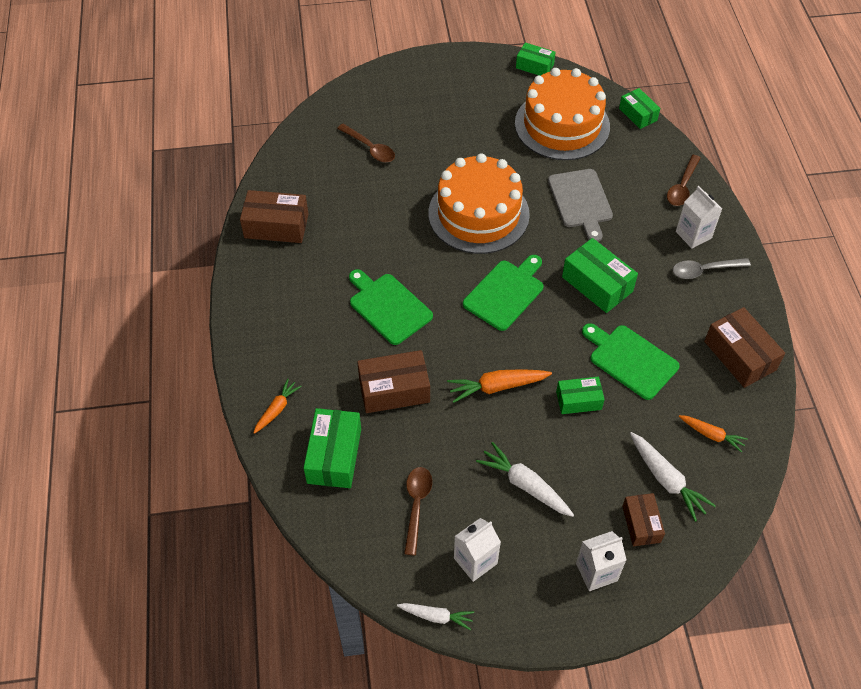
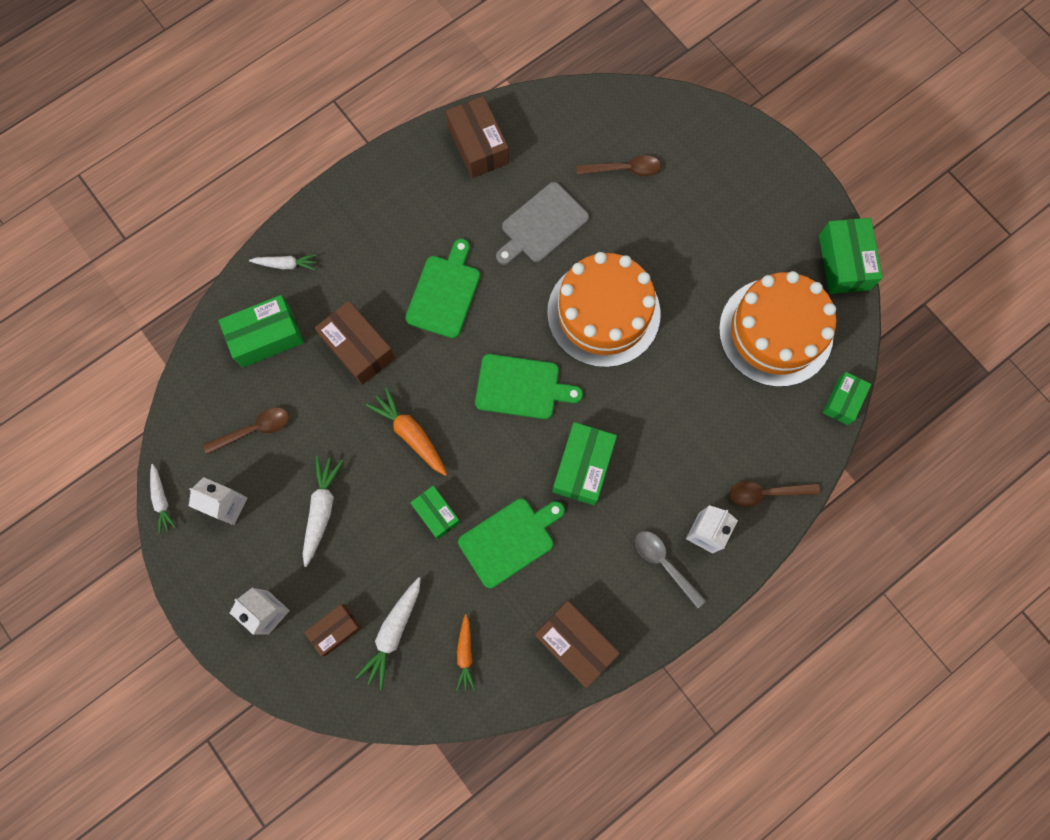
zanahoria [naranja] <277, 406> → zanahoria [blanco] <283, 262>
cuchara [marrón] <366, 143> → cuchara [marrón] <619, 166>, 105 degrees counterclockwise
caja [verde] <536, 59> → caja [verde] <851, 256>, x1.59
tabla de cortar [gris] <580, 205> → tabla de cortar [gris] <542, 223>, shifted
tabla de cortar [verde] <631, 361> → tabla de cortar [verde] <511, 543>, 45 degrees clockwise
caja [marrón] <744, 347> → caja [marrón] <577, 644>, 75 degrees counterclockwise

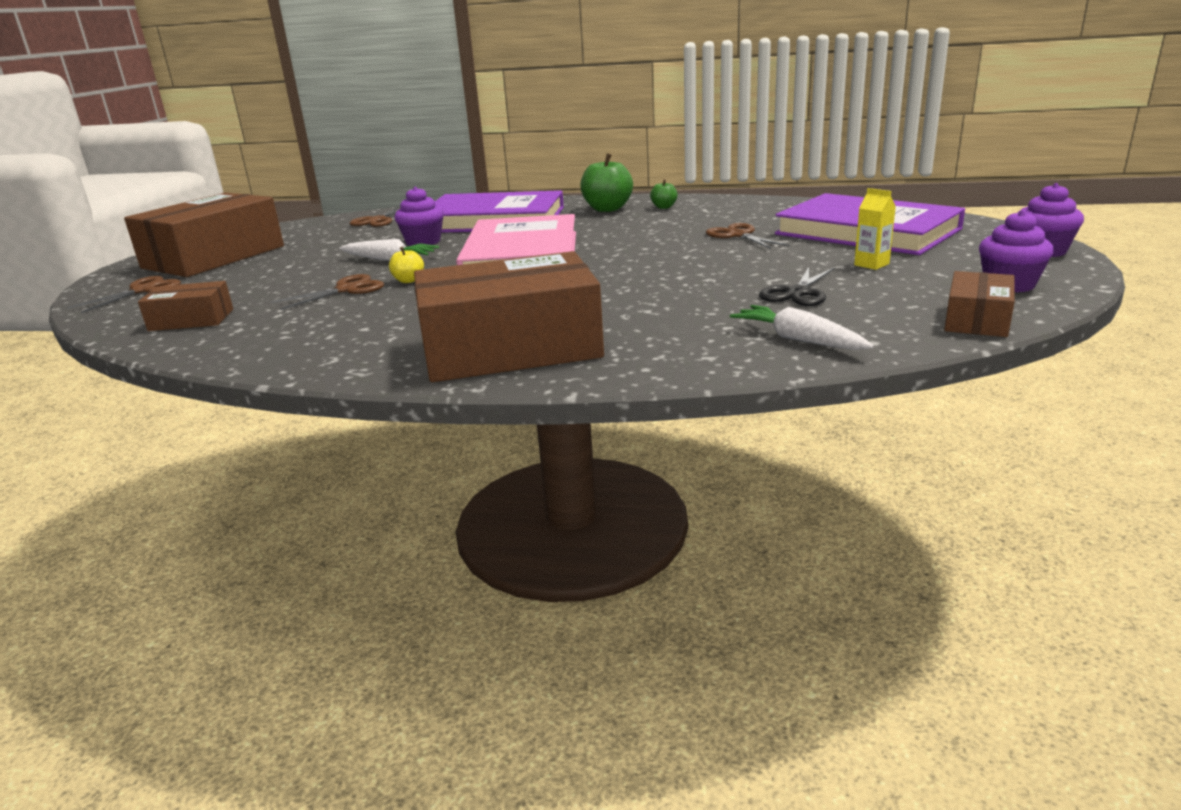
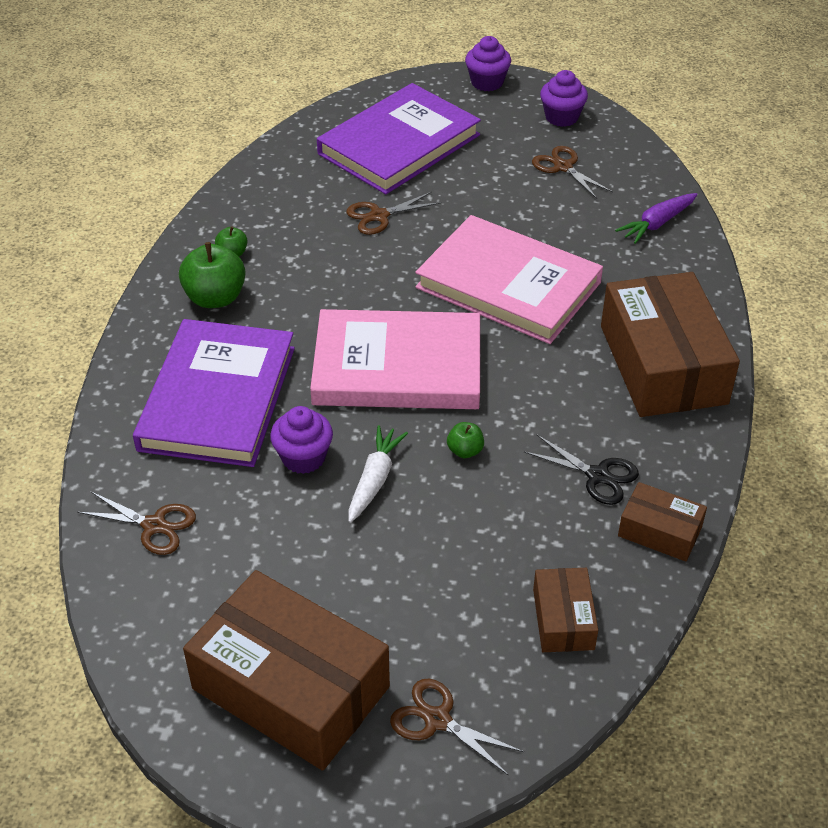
tijeras [marrón] <327, 292> → tijeras [marrón] <572, 172>, shifted
manzana [amarillo] <406, 265> → manzana [verde] <465, 440>
zanahoria [blanco] <802, 327> → zanahoria [morado] <656, 218>
tijeras [negro] <796, 286> → tijeras [negro] <581, 470>, shifted
cartón de leche [amarillo] <875, 229> → -
caja [marrón] <979, 304> → caja [marrón] <662, 522>, shifted
- → libro [rosa] <509, 279>

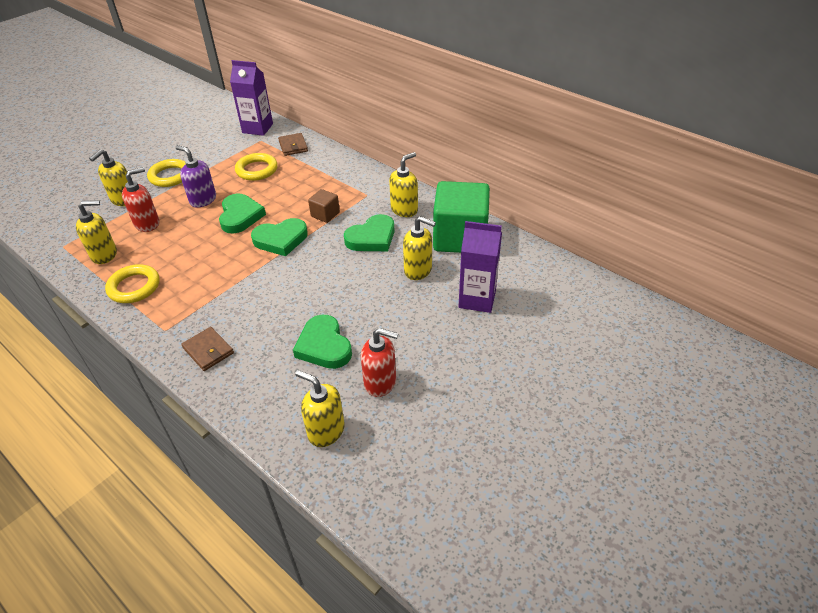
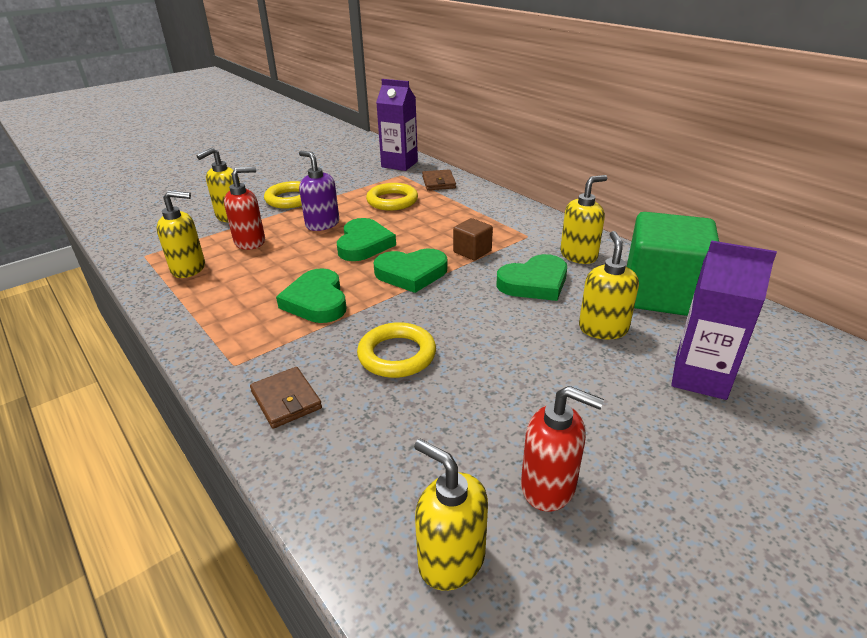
anillo [amarillo] <132, 283> → anillo [amarillo] <396, 350>, shifted
corazón [verde] <322, 342> → corazón [verde] <311, 295>, shifted
dispensador de jabón [amarillo] <419, 248> → dispensador de jabón [amarillo] <609, 285>, 120 degrees counterclockwise

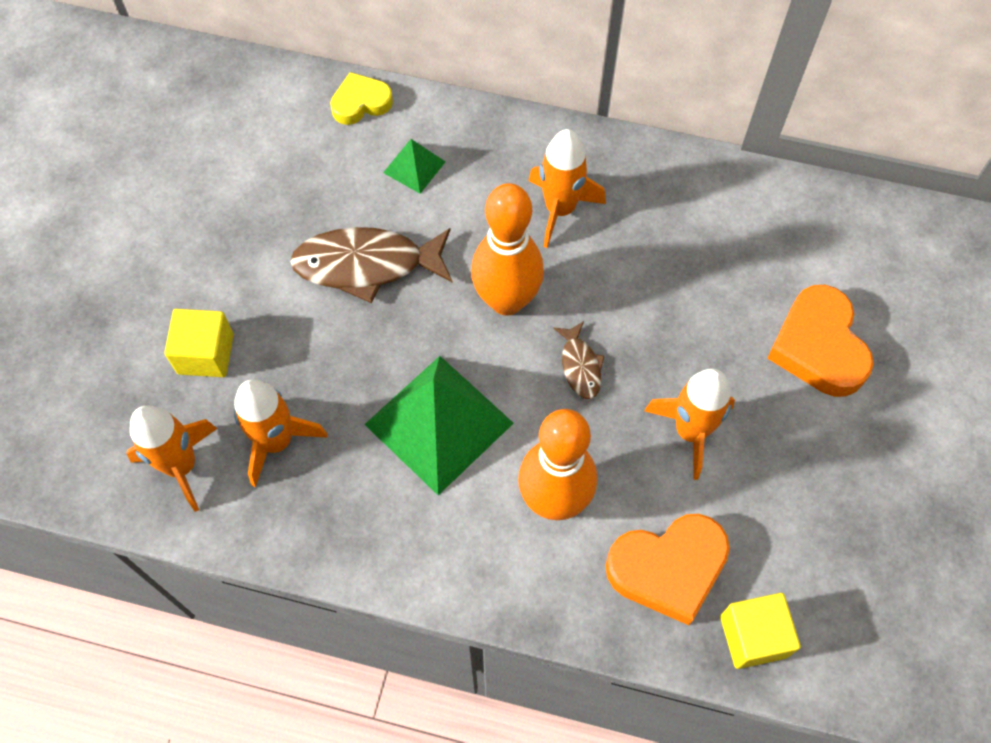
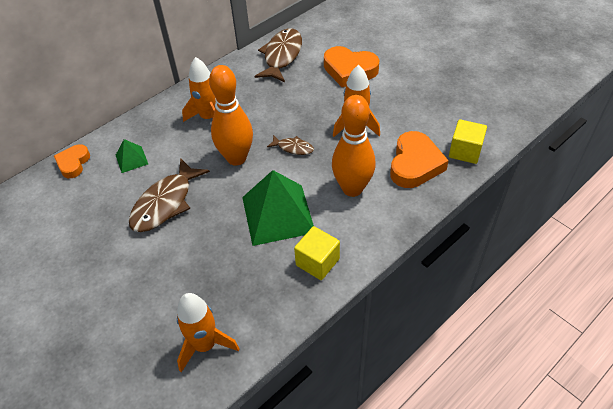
cubo [amarillo] <199, 343> → cubo [amarillo] <317, 253>, shifted
cohete [naranja] <281, 433> → -
corazón [amarillo] <361, 98> → corazón [naranja] <72, 161>
- → pez [marrón] <278, 55>

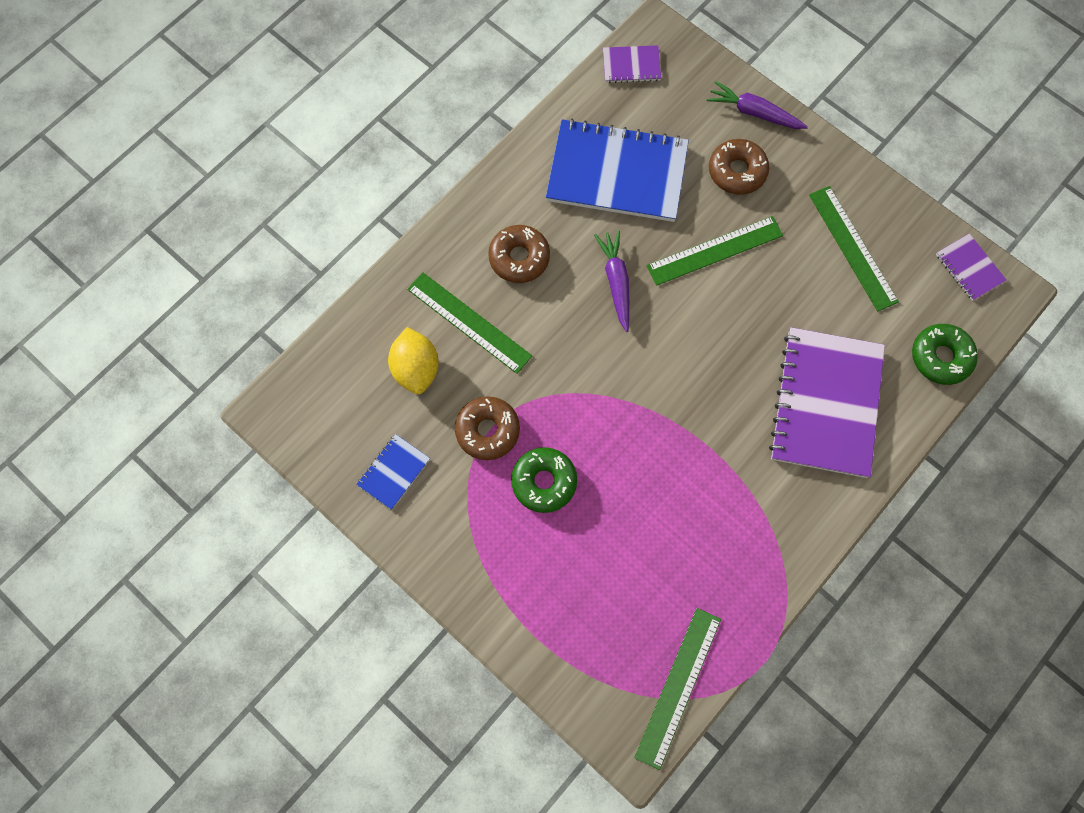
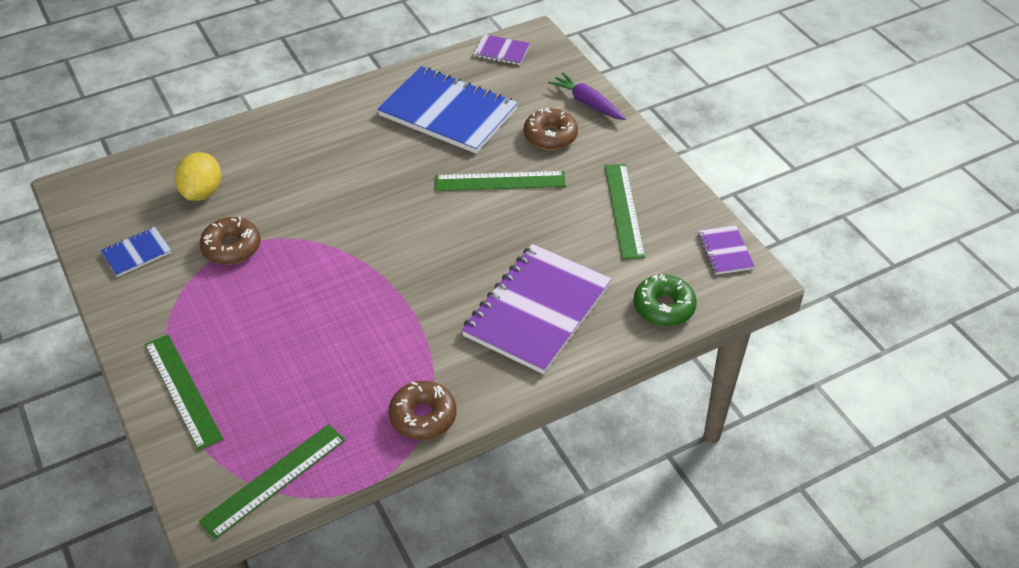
regla [verde] <469, 323> → regla [verde] <184, 392>, shifted
rosquilla [marrón] <519, 254> → rosquilla [marrón] <422, 410>, shifted
rosquilla [verde] <544, 480> → -
zanahoria [morado] <612, 281> → -

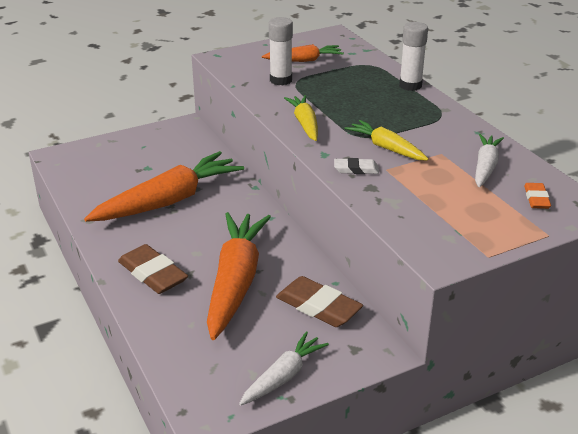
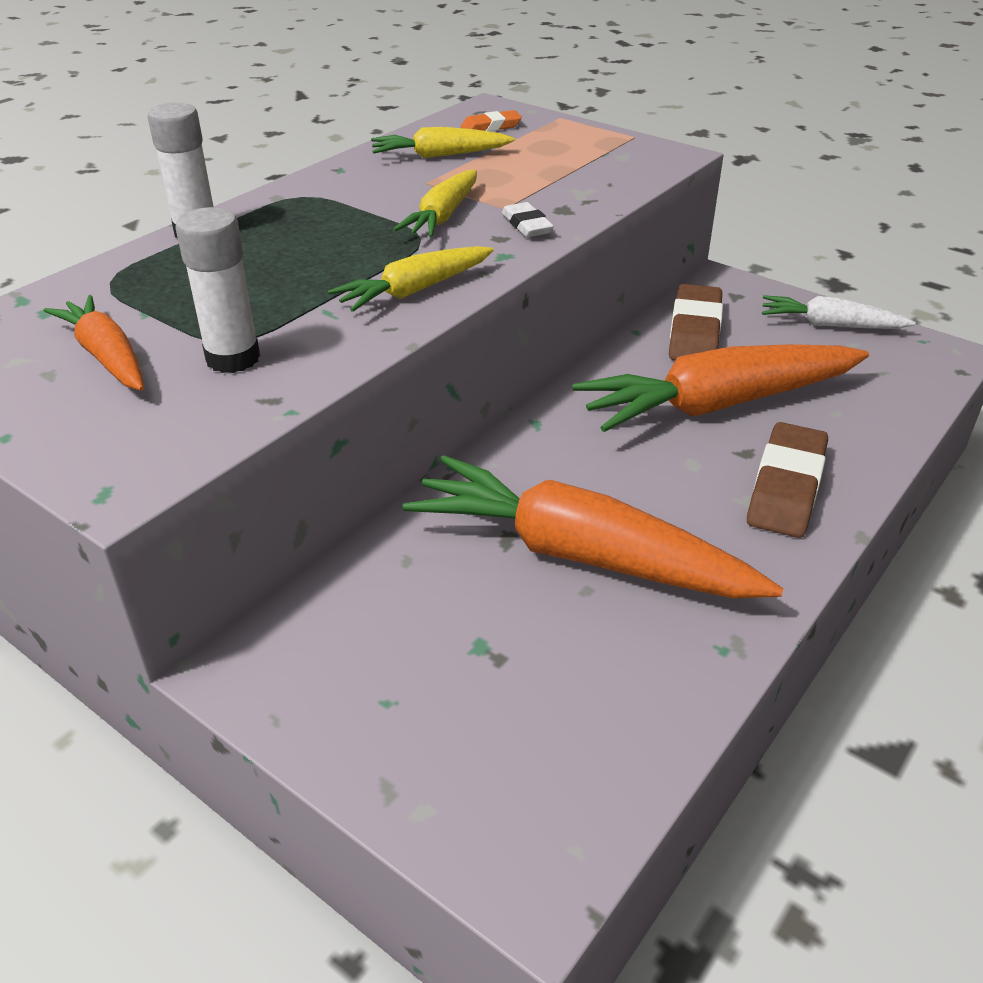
zanahoria [blanco] <489, 160> → zanahoria [amarillo] <443, 142>

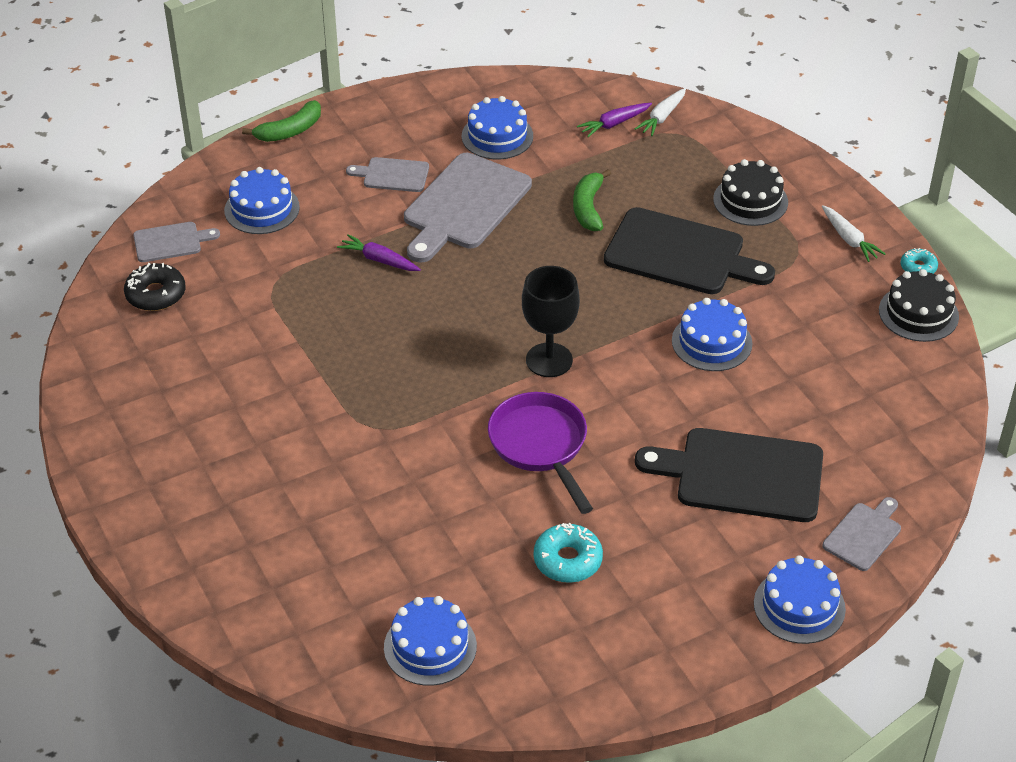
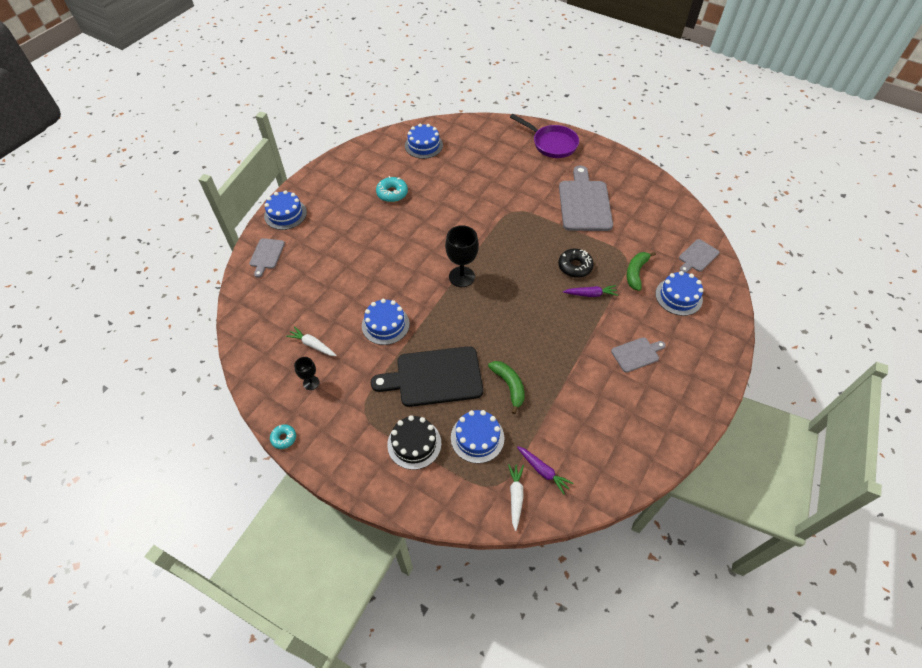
rosquilla [negro] <154, 287> → rosquilla [negro] <576, 263>, shifted
plátano [verde] <281, 121> → plátano [verde] <641, 271>, shifted
tabla de cortar [gris] <468, 207> → tabla de cortar [gris] <586, 198>, shifted
tarta [azul] <497, 127> → tarta [azul] <477, 436>, shifted
sartén [morado] <540, 453> → sartén [morado] <544, 136>, shifted
zanahoria [morado] <614, 120> → zanahoria [morado] <545, 470>, 105 degrees clockwise
tabla de cortar [negro] <729, 475> → -
zanahoria [blanco] <854, 233> → zanahoria [blanco] <311, 341>, shifted
tarta [negro] <919, 305> → -
- → copa [negro] <307, 373>

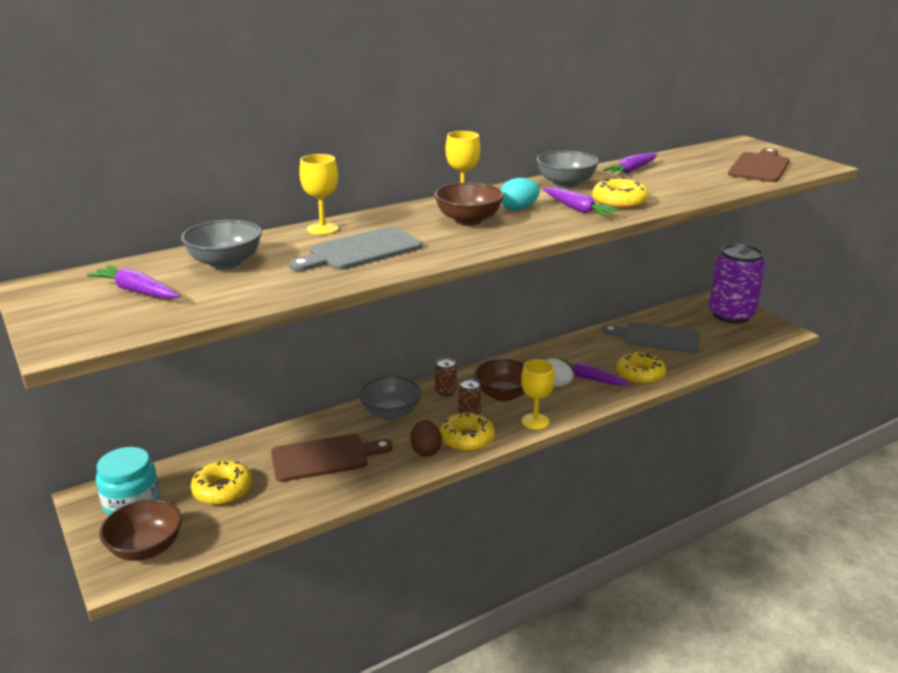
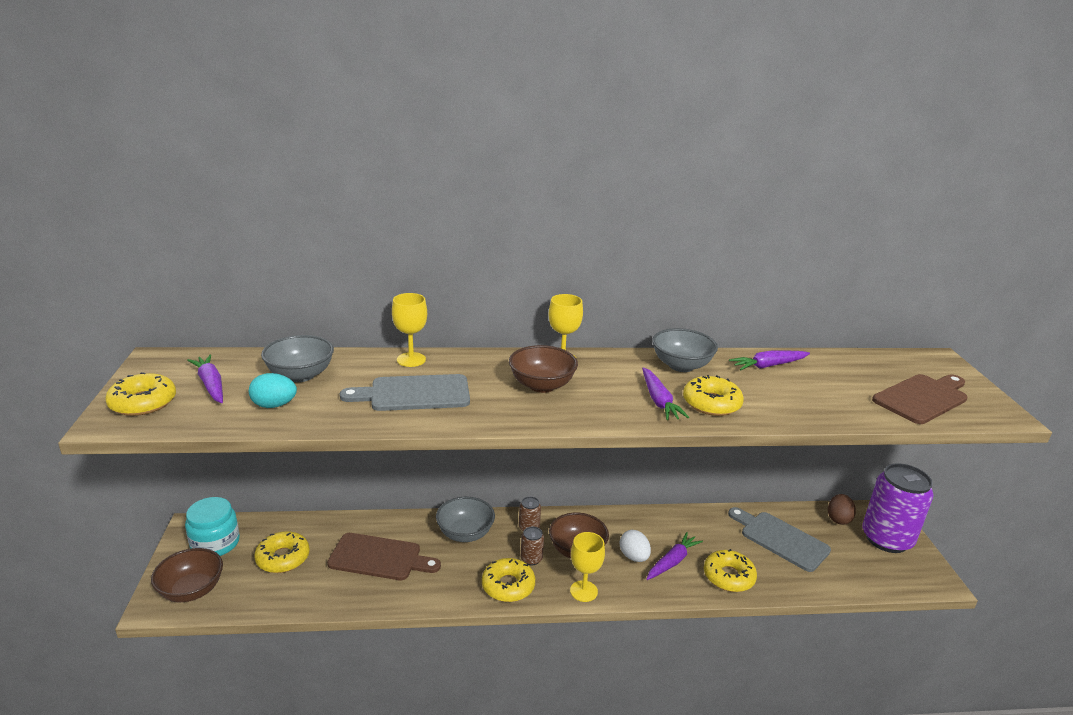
huevo [marrón] <426, 438> → huevo [marrón] <842, 509>, shifted
huevo [turquesa] <520, 194> → huevo [turquesa] <273, 390>, shifted
zanahoria [morado] <593, 372> → zanahoria [morado] <675, 556>, 75 degrees clockwise
- → rosquilla [amarillo] <140, 394>

